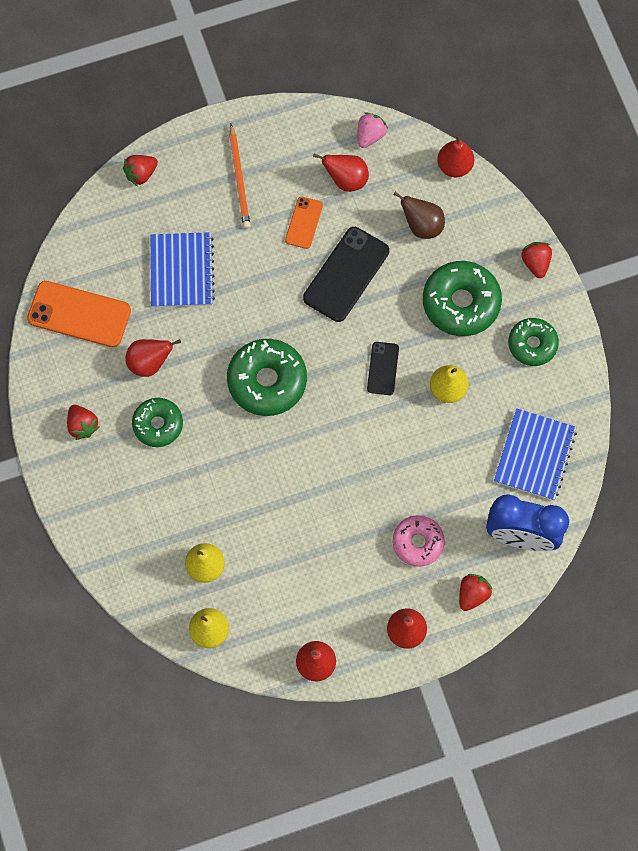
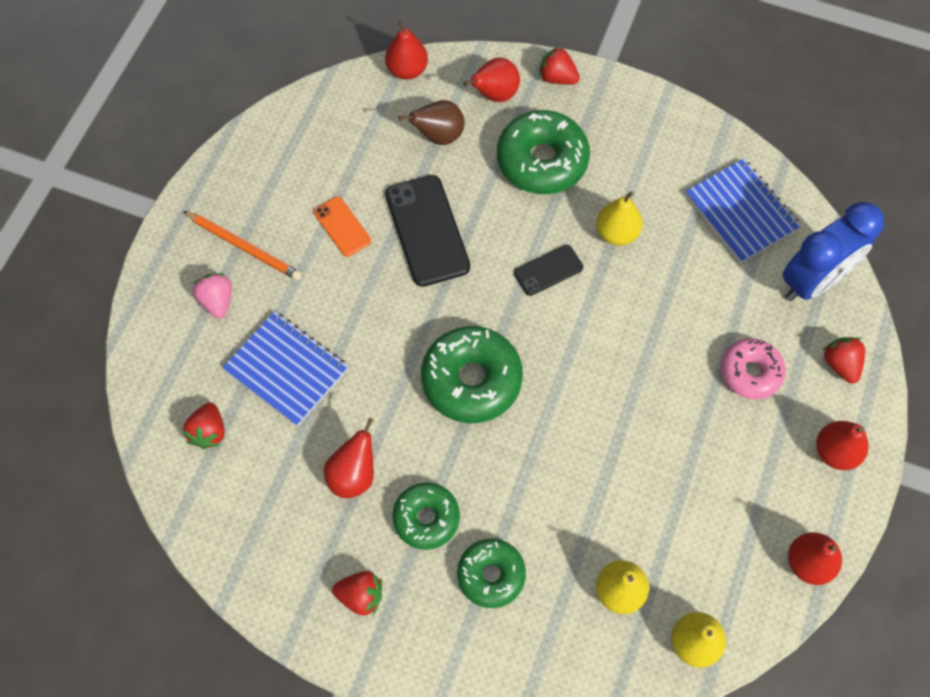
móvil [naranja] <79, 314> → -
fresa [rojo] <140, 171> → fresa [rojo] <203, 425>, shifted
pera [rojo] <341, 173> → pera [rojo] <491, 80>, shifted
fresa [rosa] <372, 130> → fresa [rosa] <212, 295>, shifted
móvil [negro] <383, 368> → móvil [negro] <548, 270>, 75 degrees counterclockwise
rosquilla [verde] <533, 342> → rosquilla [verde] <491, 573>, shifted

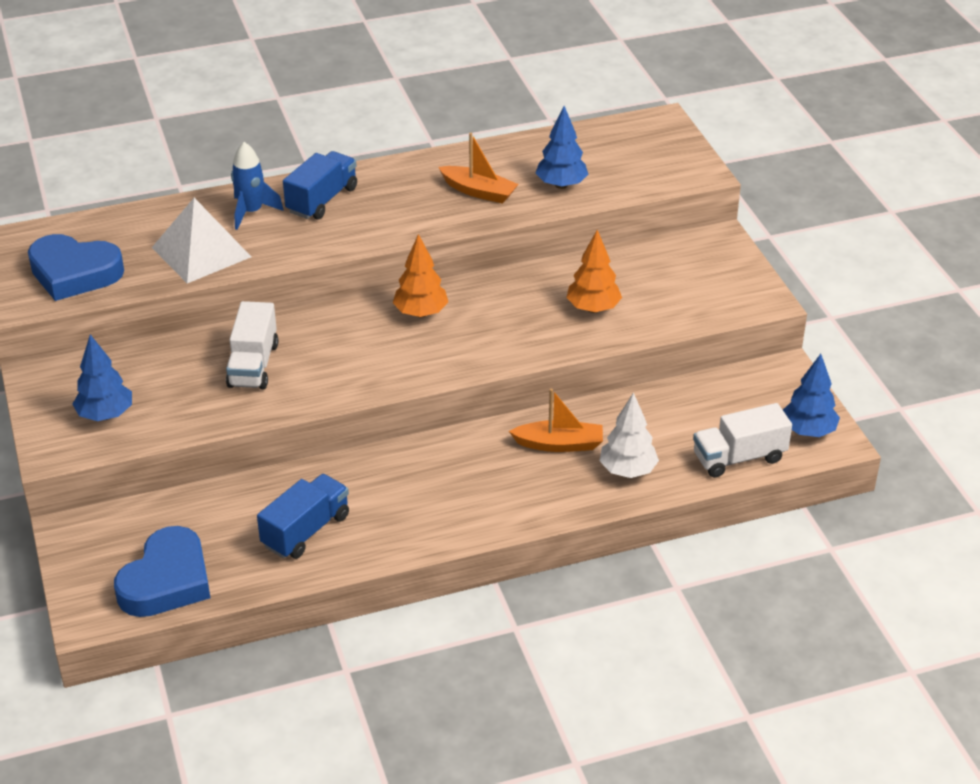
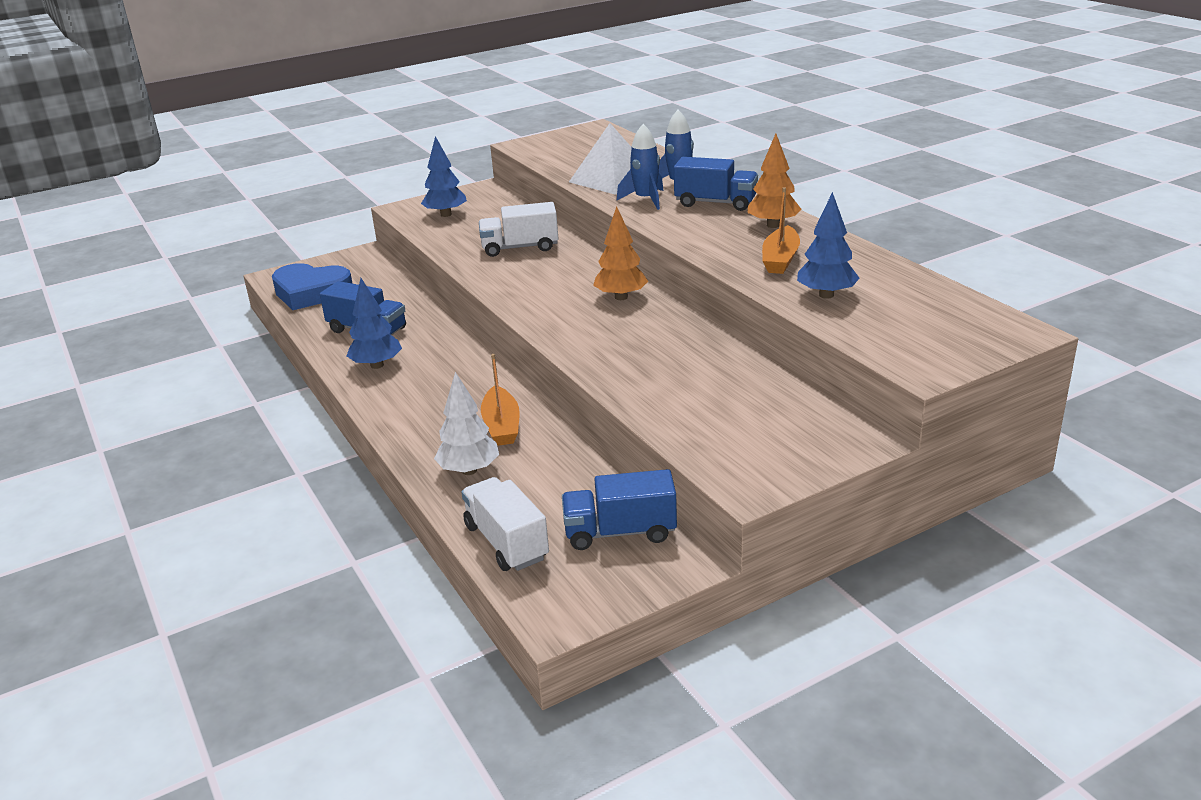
corazón [azul] <76, 267> → -
árbol [naranja] <594, 271> → árbol [naranja] <774, 181>, shifted
árbol [azul] <811, 395> → árbol [azul] <374, 323>, shifted
- → camión [azul] <619, 509>
- → cohete [azul] <640, 167>

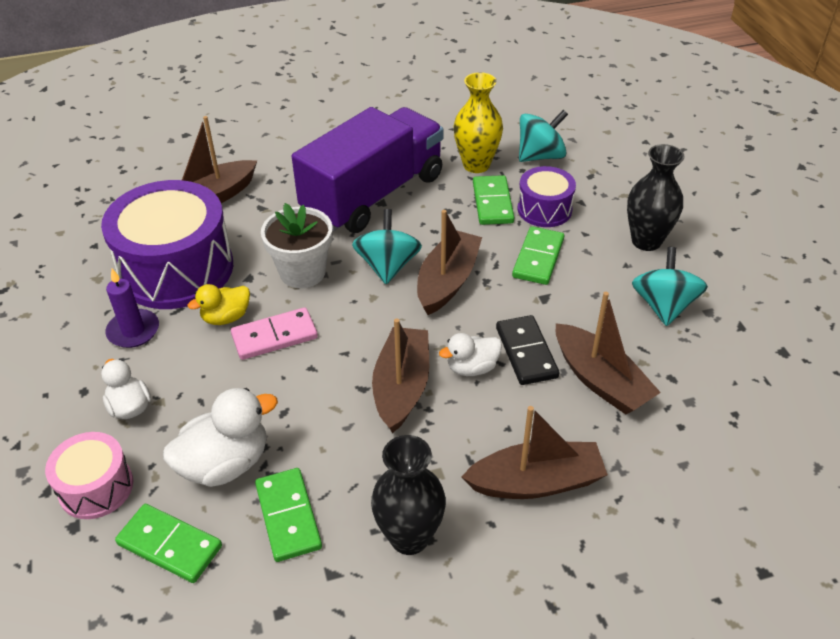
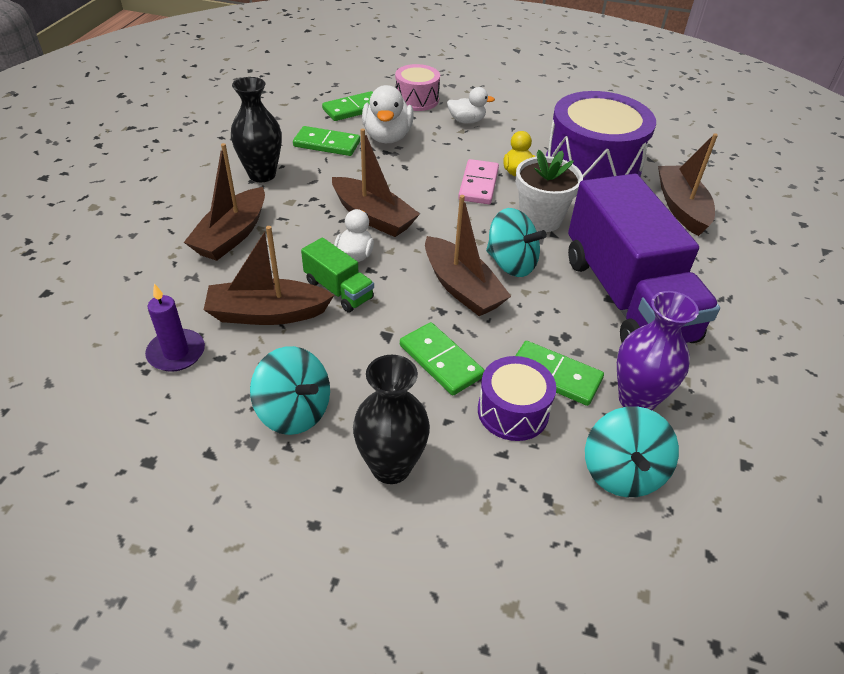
vela [morado] <132, 308> → vela [morado] <175, 327>, shifted
florero [amarillo] <478, 122> → florero [morado] <658, 350>
ficha de dominó [negro] <528, 350> → camión [verde] <337, 274>

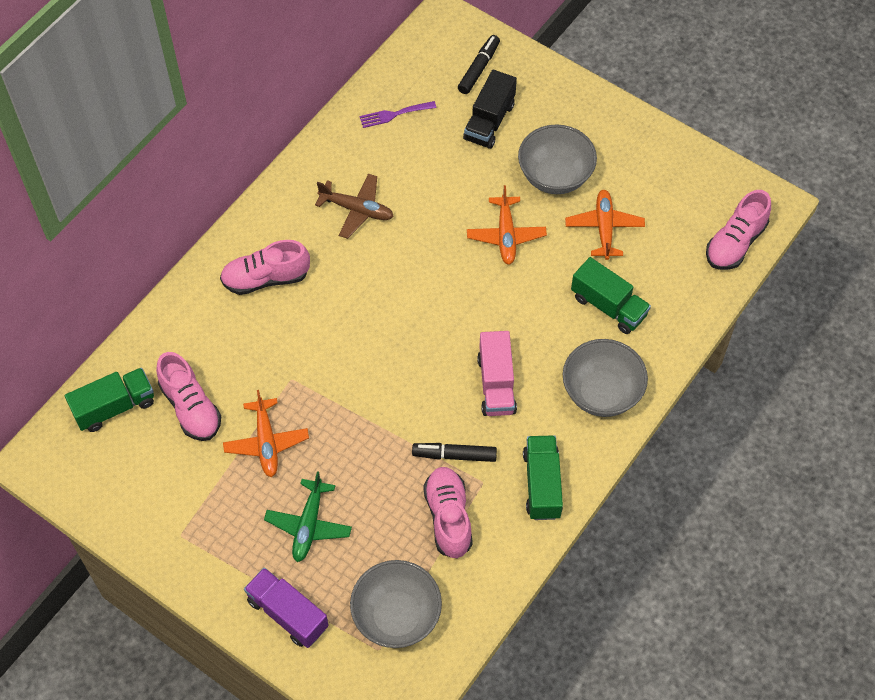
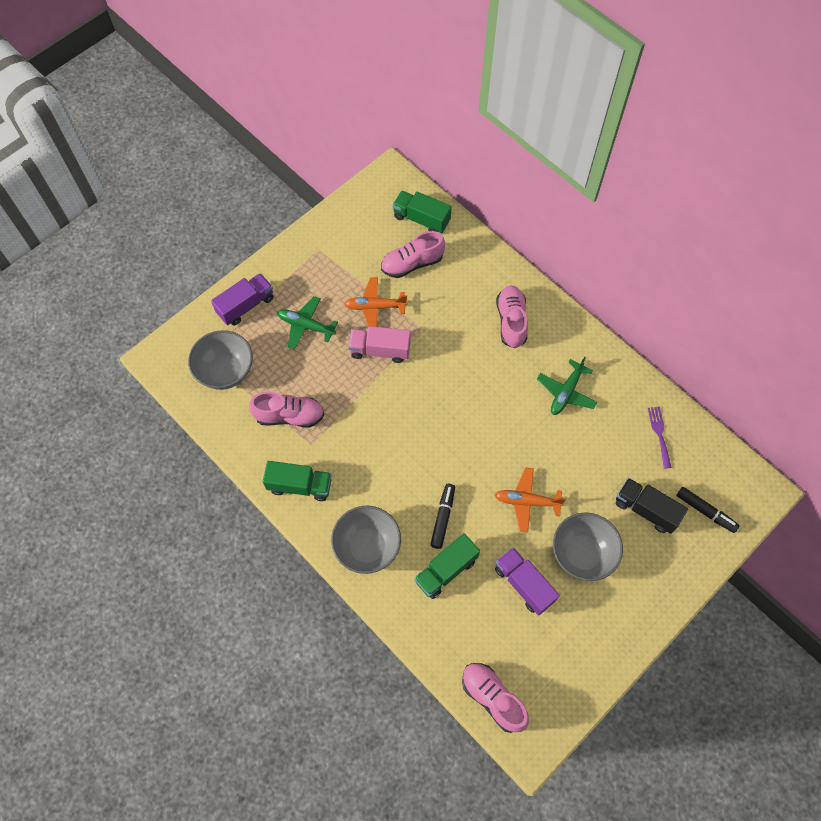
camión [verde] <109, 400> → camión [verde] <422, 212>, 135 degrees clockwise
avión [marrón] <354, 206> → avión [verde] <567, 385>
rotulador [negro] <454, 452> → rotulador [negro] <442, 516>, shifted
camión [rosa] <497, 373> → camión [rosa] <379, 344>, shifted
avión [naranja] <605, 225> → camión [morado] <527, 581>

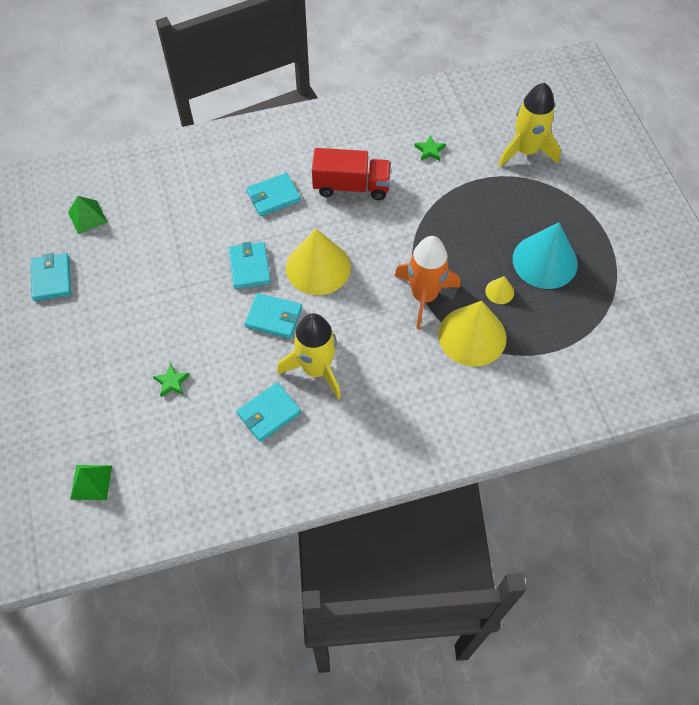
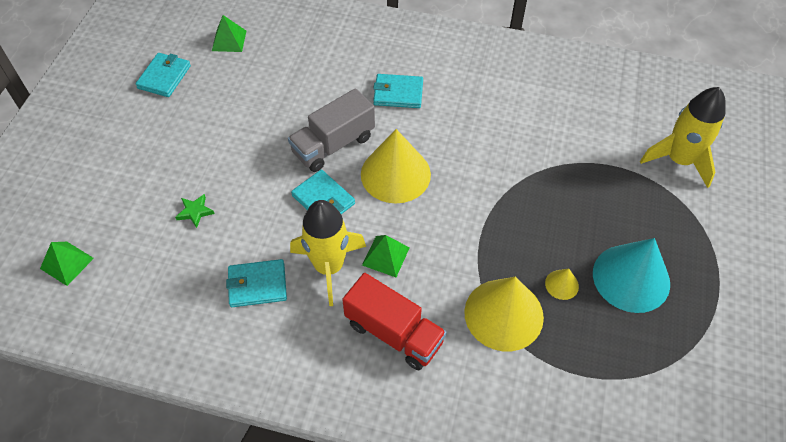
cartera [turquesa] <249, 265> → camión [gris] <331, 130>
camión [rojo] <351, 174> → camión [rojo] <394, 321>, shifted
cohete [naranja] <427, 282> → -
estrella [verde] <430, 148> → -
- → pirámide [verde] <386, 256>

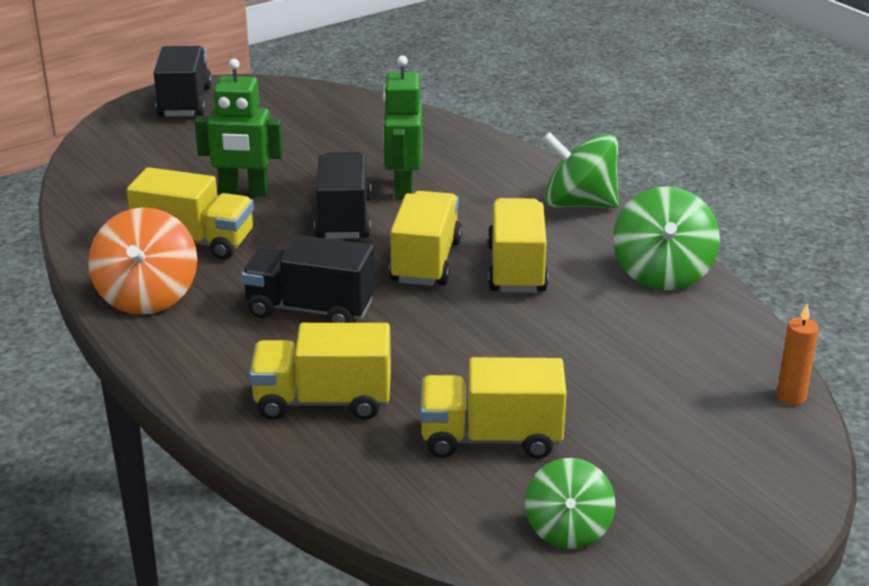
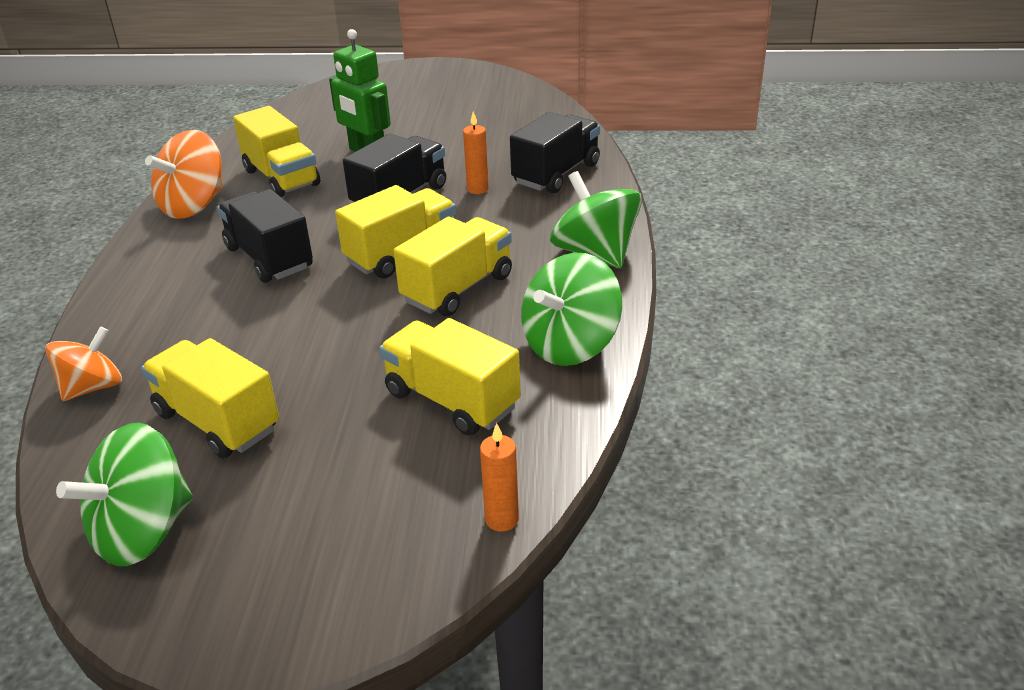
camión [negro] <183, 81> → camión [negro] <555, 152>, shifted
camión [amarillo] <320, 371> → camión [amarillo] <450, 377>, shifted
robot [verde] <402, 128> → vela [naranja] <476, 153>
peonza [verde] <570, 503> → peonza [verde] <124, 494>, x1.51
- → peonza [naranja] <84, 363>

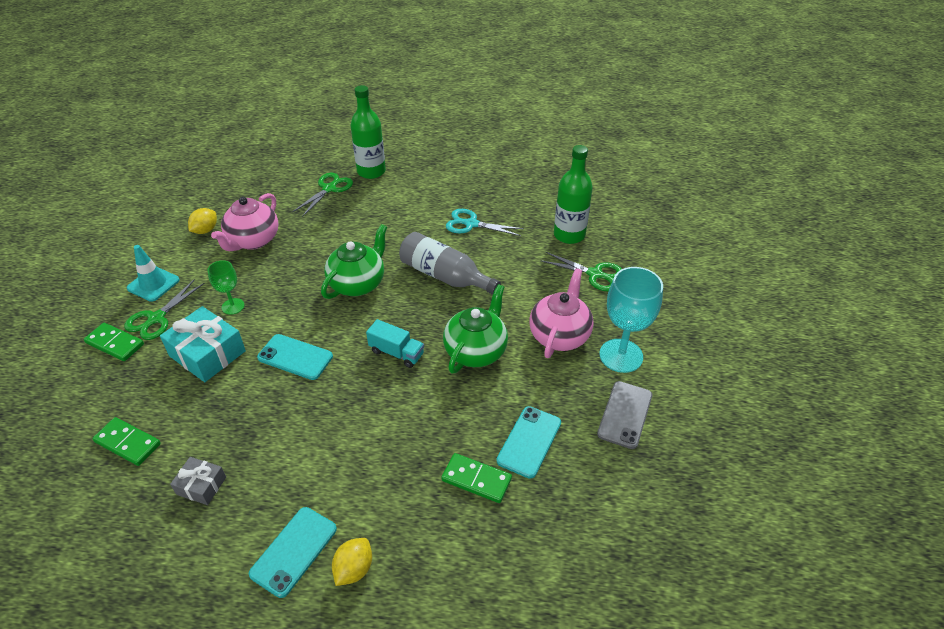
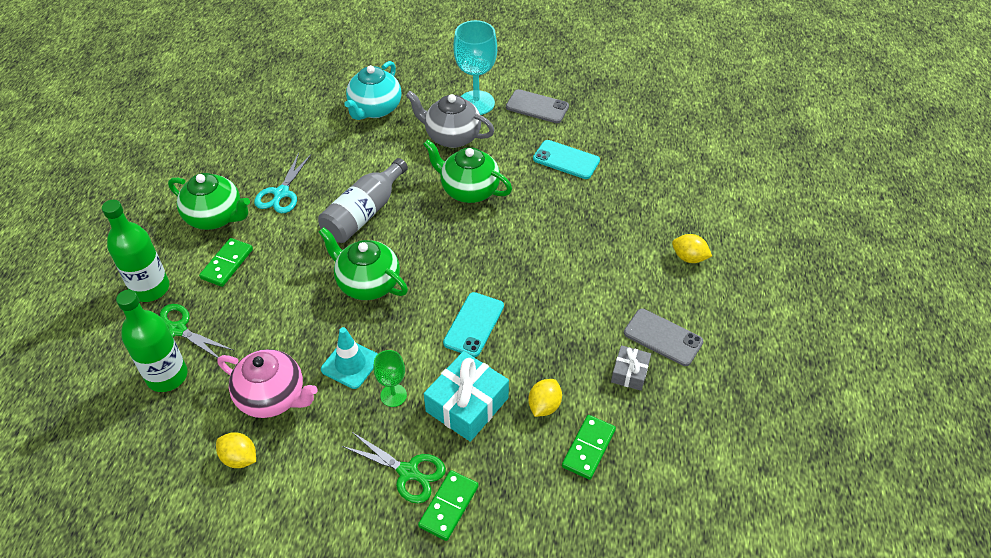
cono de tráfico [turquesa] <153, 273> → cono de tráfico [turquesa] <349, 358>, shifted
móvil [turquesa] <293, 552> → -
camión [turquesa] <395, 343> → -
ficha de dominó [verde] <476, 478> → ficha de dominó [verde] <226, 262>, shifted
tetera [rosa] <561, 313> → tetera [gris] <450, 119>
tijeras [verde] <581, 271> → tetera [turquesa] <372, 90>
botella [verde] <573, 194> → botella [verde] <152, 341>, shifted
- → tetera [verde] <209, 201>
- → limón [amarillo] <545, 398>
- → móvil [gris] <663, 337>

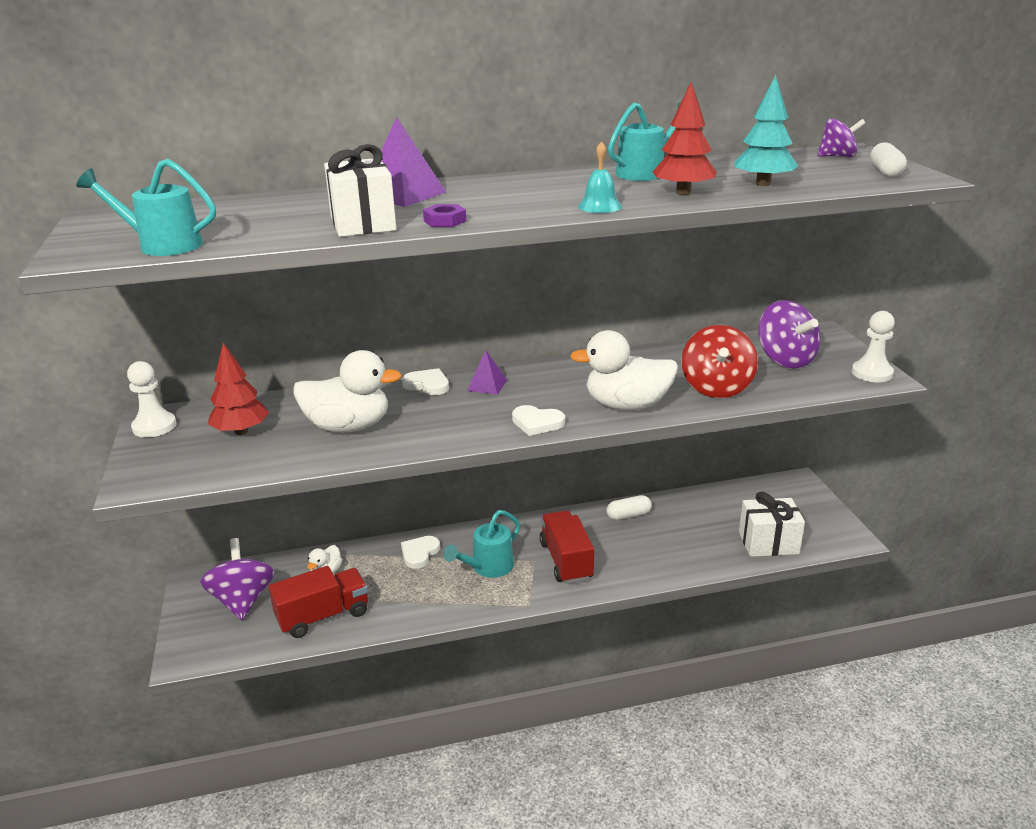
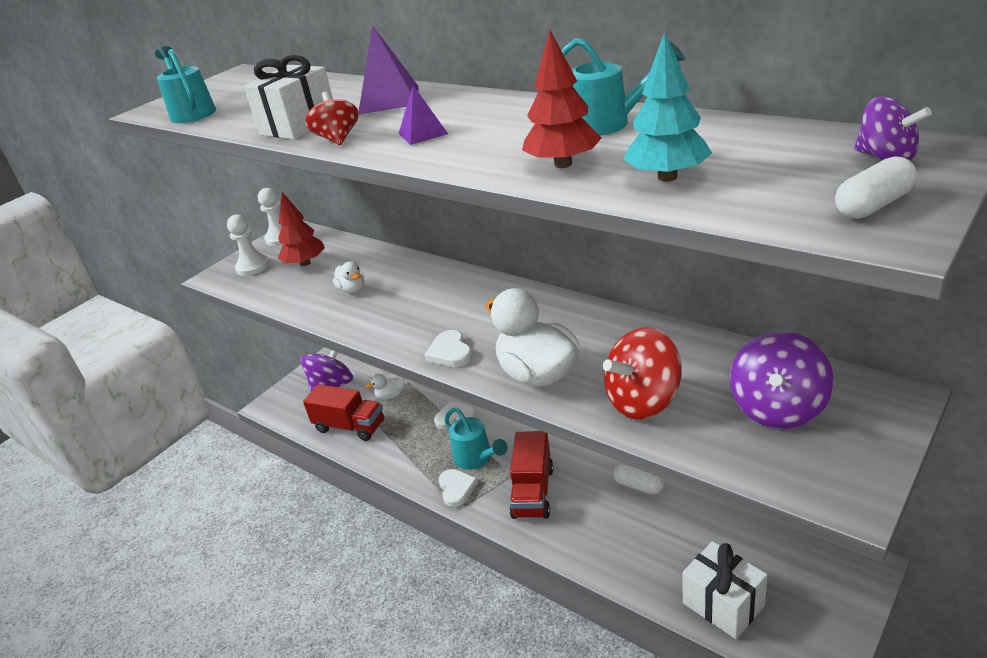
pato [blanco] <347, 391> → pato [blanco] <349, 277>, x0.49
corazón [blanco] <425, 381> → corazón [blanco] <458, 488>, shifted
tuerca [morado] <444, 215> → peonza [rojo] <331, 119>
regadera [turquesa] <481, 544> → regadera [turquesa] <476, 439>, 135 degrees counterclockwise
pirámide [morado] <487, 372> → pirámide [morado] <423, 115>, shifted
camión [rojo] <566, 547> → camión [rojo] <531, 475>, 150 degrees clockwise
campana [turquesa] <600, 177> → -
peón [blanco] <873, 346> → peón [blanco] <248, 245>, shifted

